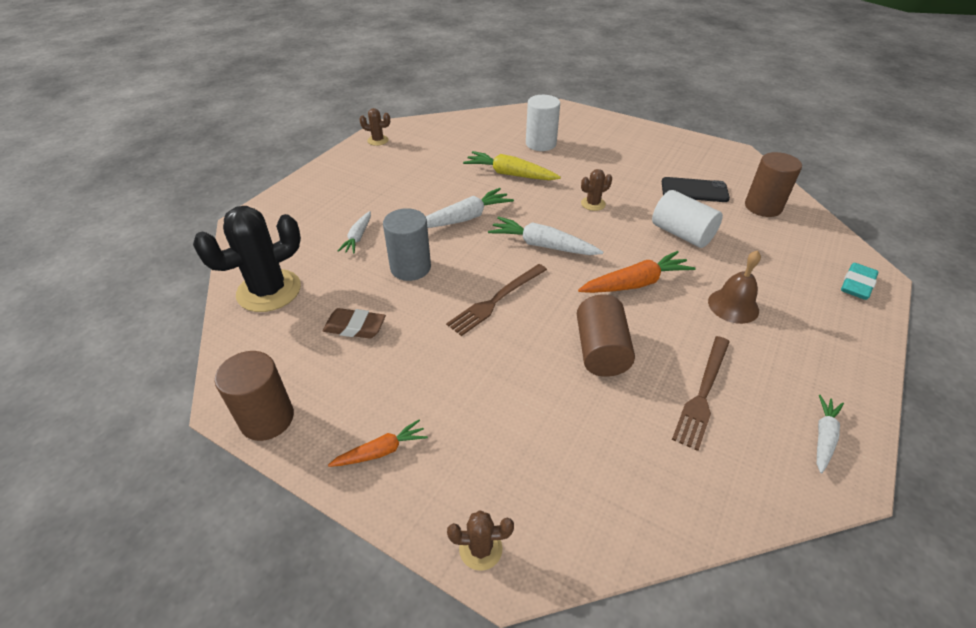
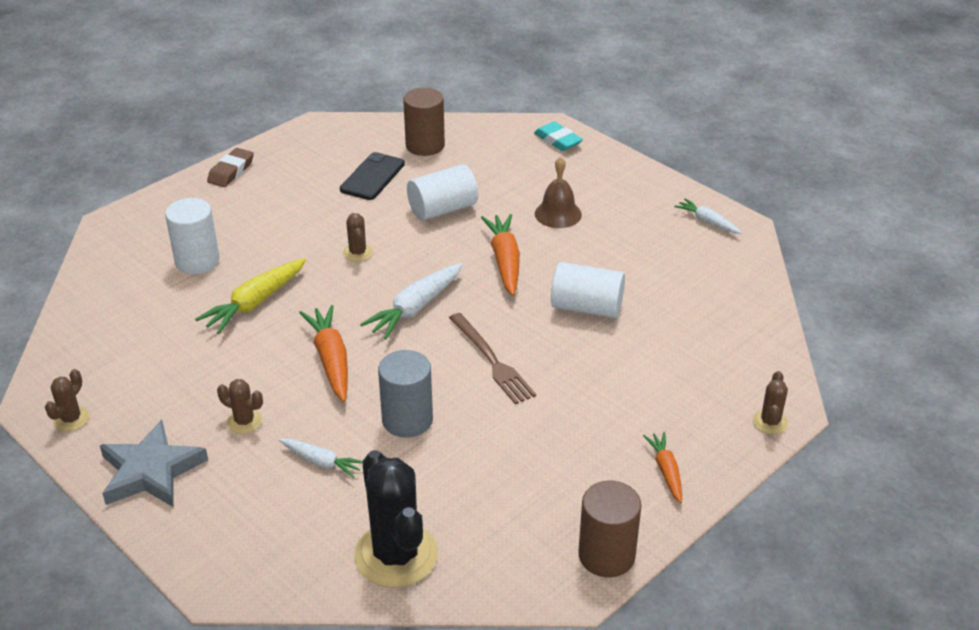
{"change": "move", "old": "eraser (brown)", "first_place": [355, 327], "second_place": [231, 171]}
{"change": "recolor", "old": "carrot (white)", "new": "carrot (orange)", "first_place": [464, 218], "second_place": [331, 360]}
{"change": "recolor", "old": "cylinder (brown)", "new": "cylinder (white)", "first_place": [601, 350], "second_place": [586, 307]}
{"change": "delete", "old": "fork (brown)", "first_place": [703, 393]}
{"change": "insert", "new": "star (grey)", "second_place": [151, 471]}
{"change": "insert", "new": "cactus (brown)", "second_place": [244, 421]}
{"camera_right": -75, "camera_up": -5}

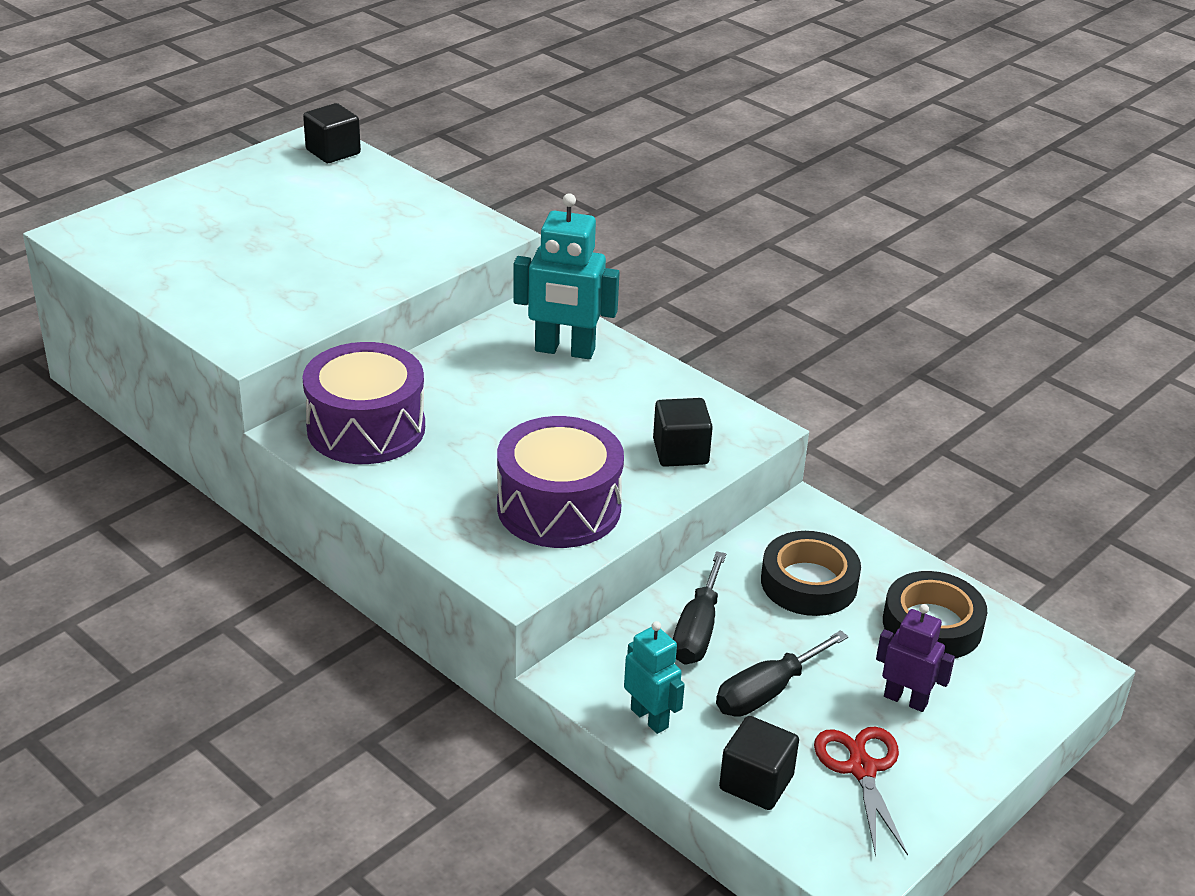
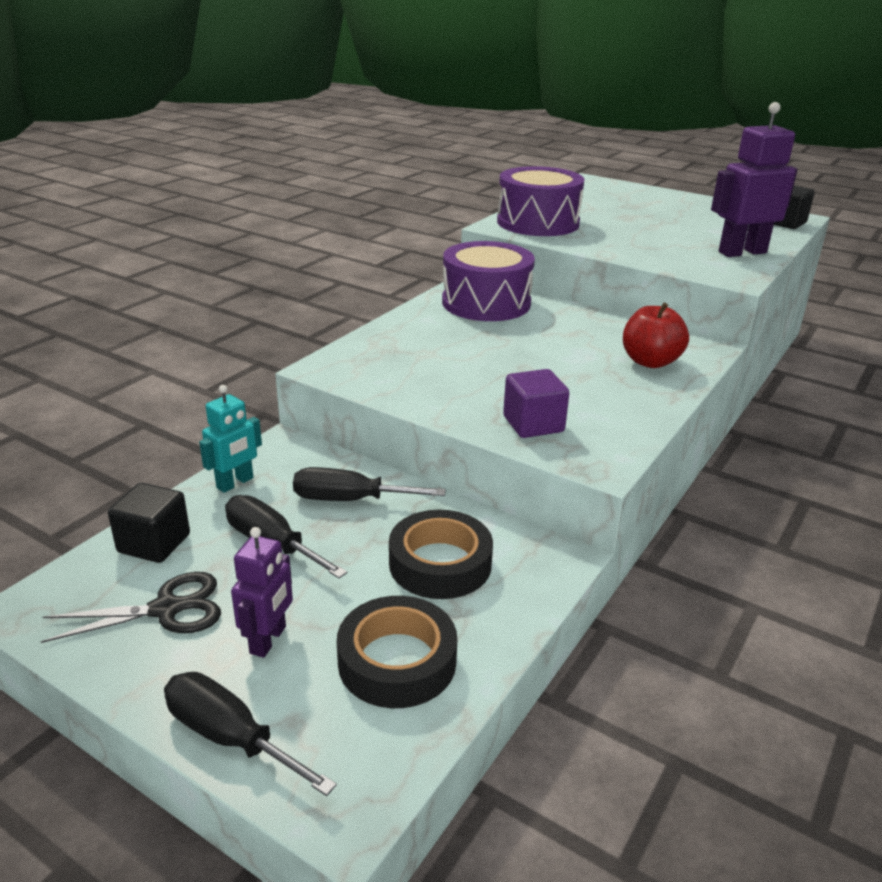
{"change": "move", "old": "drum (purple)", "first_place": [559, 507], "second_place": [538, 223]}
{"change": "replace", "old": "robot (turquoise)", "new": "apple (red)", "first_place": [564, 351], "second_place": [650, 362]}
{"change": "recolor", "old": "cube (black)", "new": "cube (purple)", "first_place": [680, 452], "second_place": [533, 424]}
{"change": "recolor", "old": "scissors (red)", "new": "scissors (black)", "first_place": [861, 769], "second_place": [166, 609]}
{"change": "insert", "new": "screwdriver (black)", "second_place": [230, 737]}
{"change": "insert", "new": "robot (purple)", "second_place": [742, 252]}
{"camera_right": 80, "camera_up": -5}

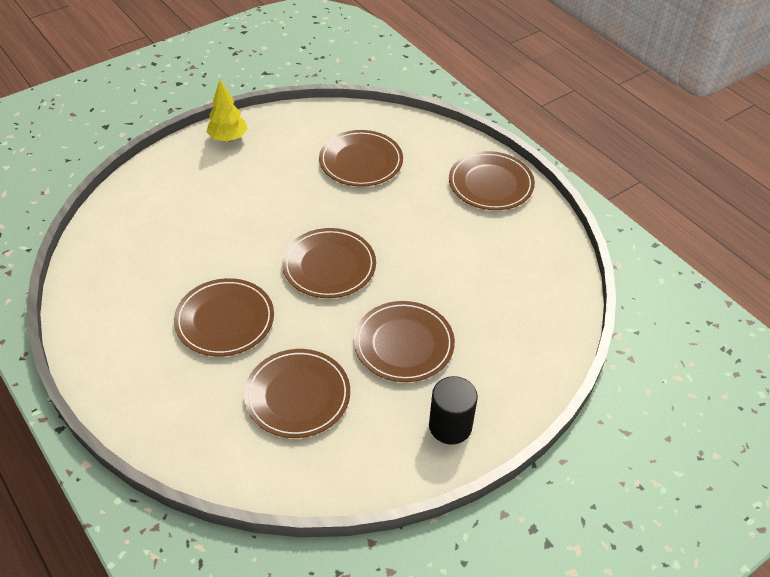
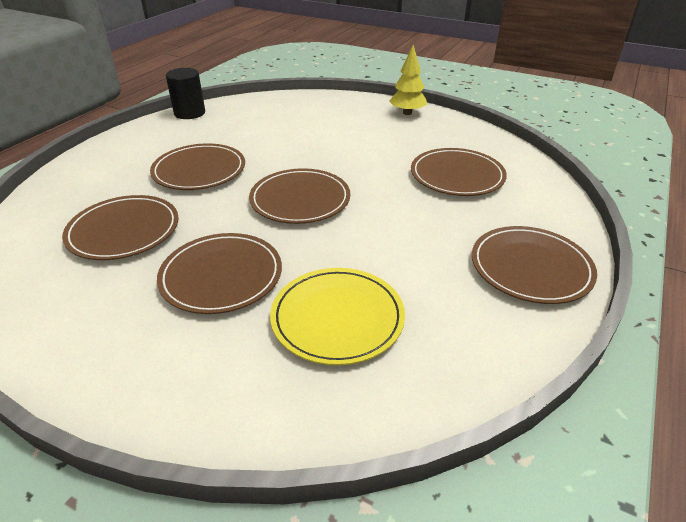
{"change": "move", "old": "cylinder (black)", "first_place": [450, 426], "second_place": [189, 113]}
{"change": "insert", "new": "plate (yellow)", "second_place": [337, 318]}
{"camera_right": 65, "camera_up": -10}

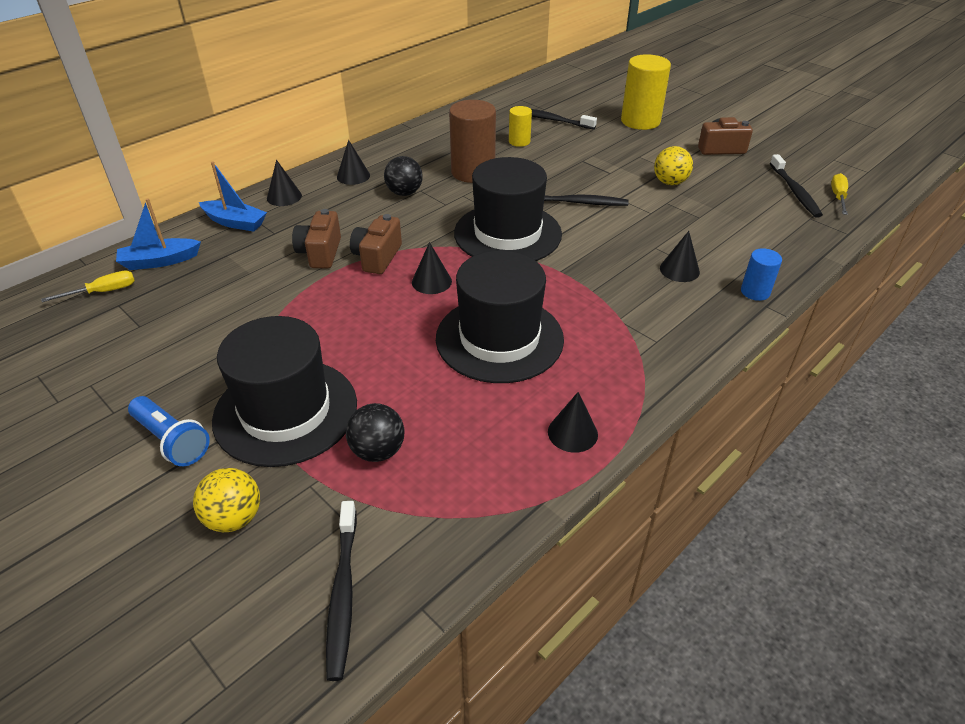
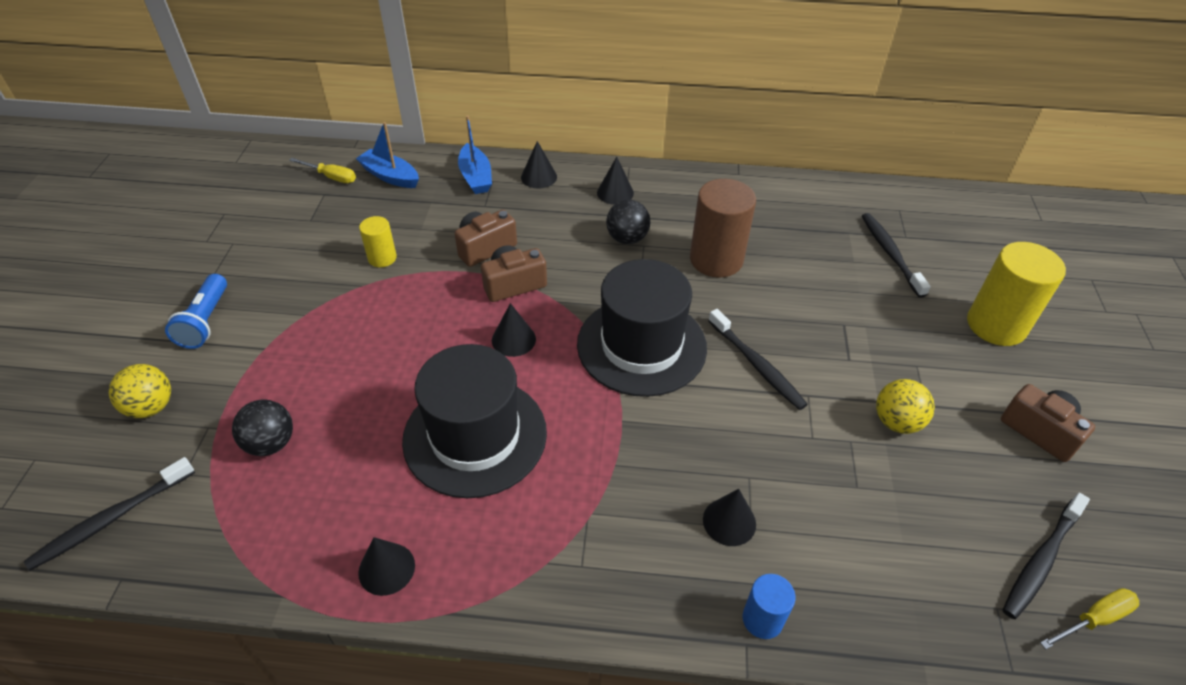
{"change": "delete", "old": "hat (black)", "first_place": [285, 411]}
{"change": "move", "old": "cylinder (yellow)", "first_place": [519, 141], "second_place": [382, 258]}
{"camera_right": 50, "camera_up": 5}

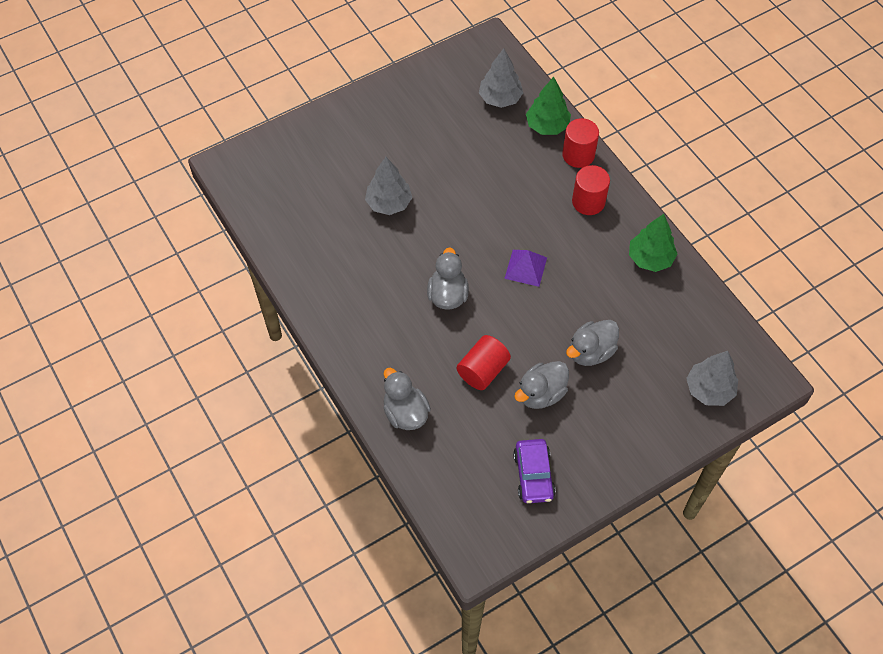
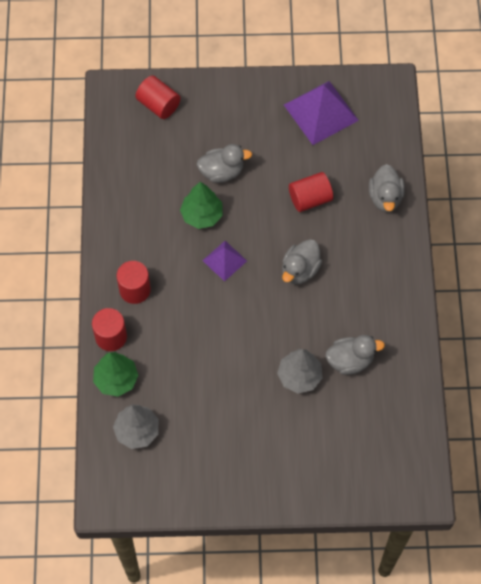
{"change": "replace", "old": "car (purple)", "new": "pyramid (purple)", "first_place": [533, 475], "second_place": [321, 112]}
{"change": "move", "old": "duck (grey)", "first_place": [541, 394], "second_place": [350, 360]}
{"change": "move", "old": "tree (green)", "first_place": [650, 258], "second_place": [202, 215]}
{"change": "replace", "old": "tree (grey)", "new": "cylinder (red)", "first_place": [709, 389], "second_place": [158, 105]}
{"camera_right": -150, "camera_up": 5}

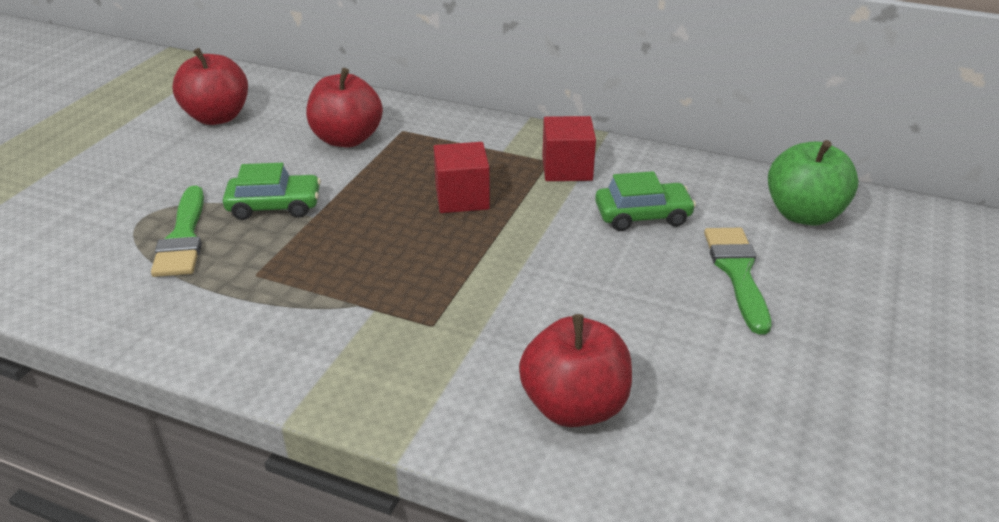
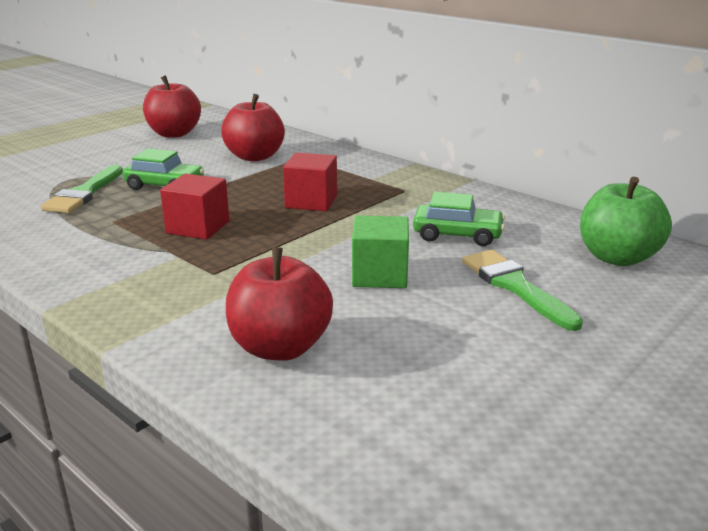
{"change": "move", "old": "cube (red)", "first_place": [567, 169], "second_place": [198, 227]}
{"change": "rotate", "old": "brush (green)", "first_place": [737, 272], "second_place": [514, 286], "degrees": -45}
{"change": "insert", "new": "cube (green)", "second_place": [380, 275]}
{"camera_right": 20, "camera_up": -10}

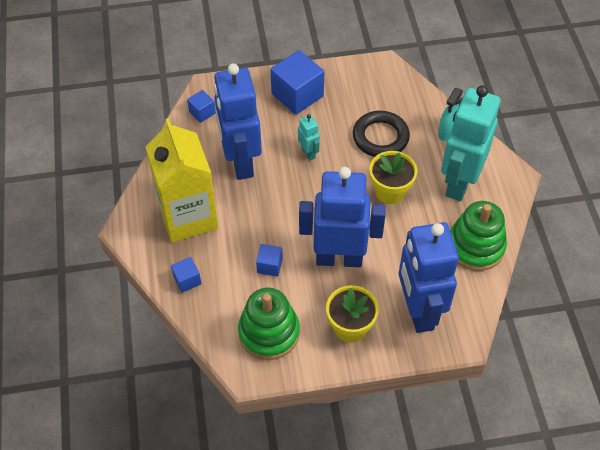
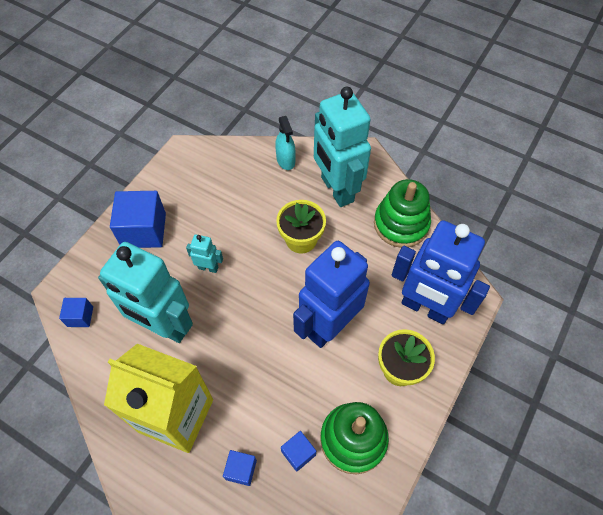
{"change": "recolor", "old": "robot (blue)", "new": "robot (turquoise)", "first_place": [240, 162], "second_place": [164, 326]}
{"change": "move", "old": "cube (blue)", "first_place": [269, 265], "second_place": [298, 453]}
{"change": "delete", "old": "ring (black)", "first_place": [380, 137]}
{"camera_right": -50, "camera_up": 5}

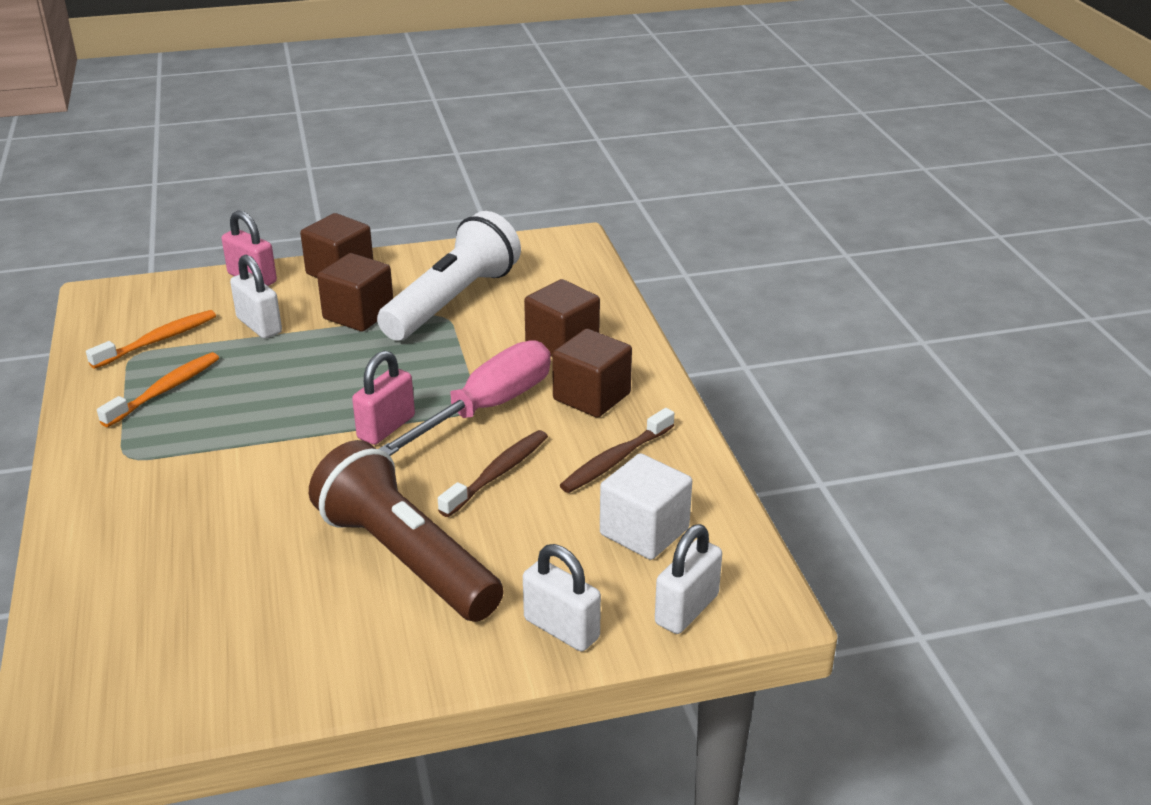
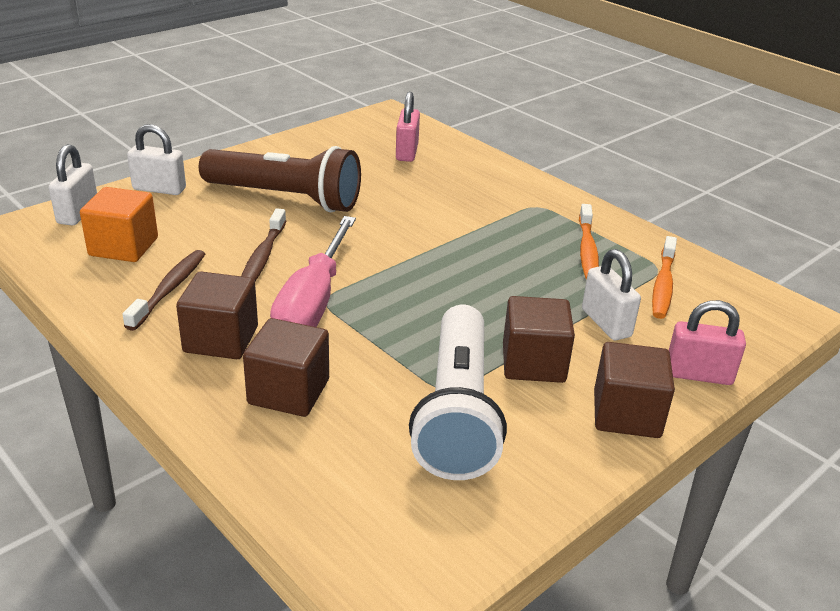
{"change": "rotate", "old": "padlock (white)", "first_place": [259, 325], "second_place": [606, 323], "degrees": 45}
{"change": "move", "old": "padlock (pink)", "first_place": [386, 427], "second_place": [407, 152]}
{"change": "recolor", "old": "cube (white)", "new": "cube (orange)", "first_place": [644, 531], "second_place": [123, 247]}
{"camera_right": 150, "camera_up": 0}

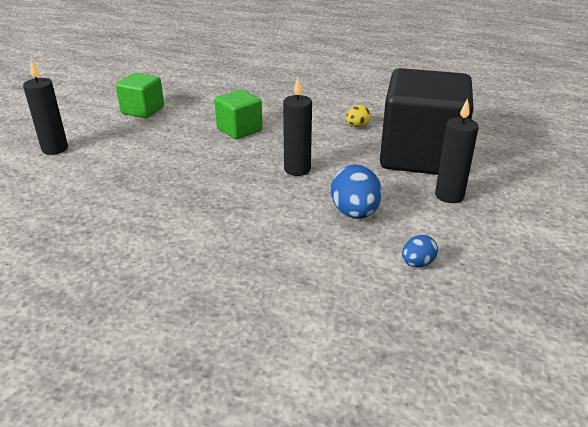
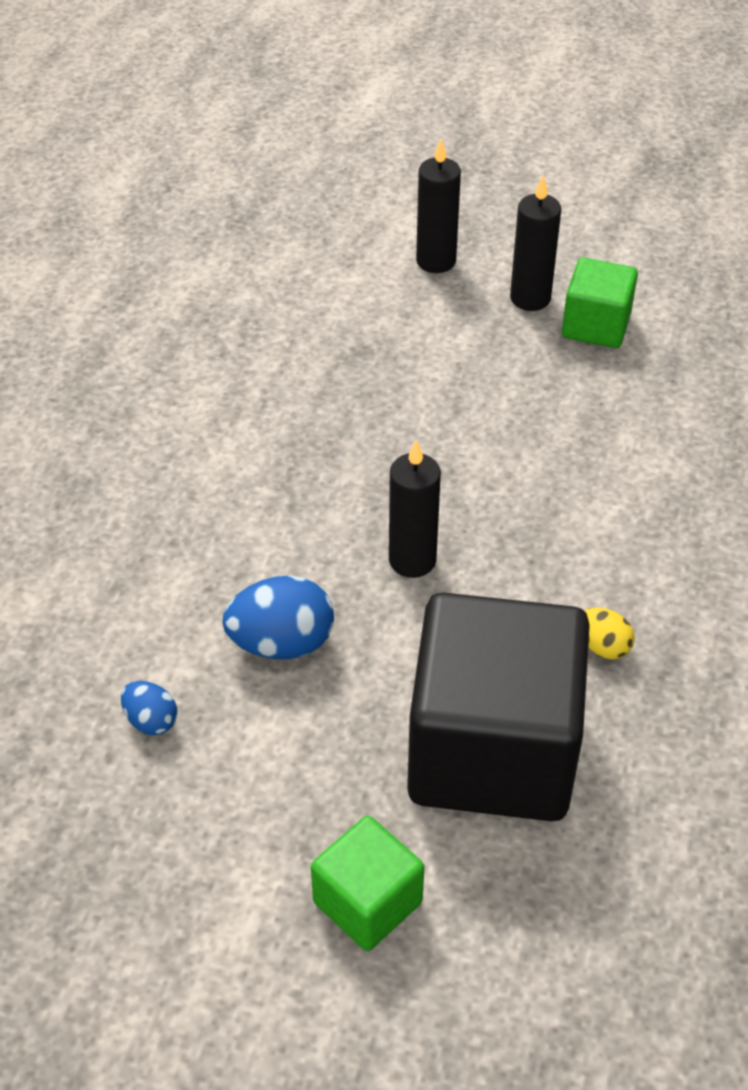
{"change": "move", "old": "cube (green)", "first_place": [239, 129], "second_place": [367, 902]}
{"change": "move", "old": "candle (black)", "first_place": [449, 196], "second_place": [530, 298]}
{"camera_right": 85, "camera_up": 15}

